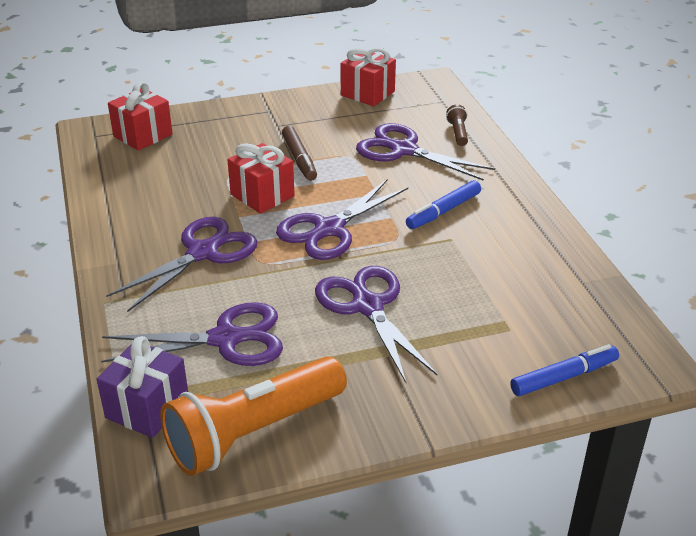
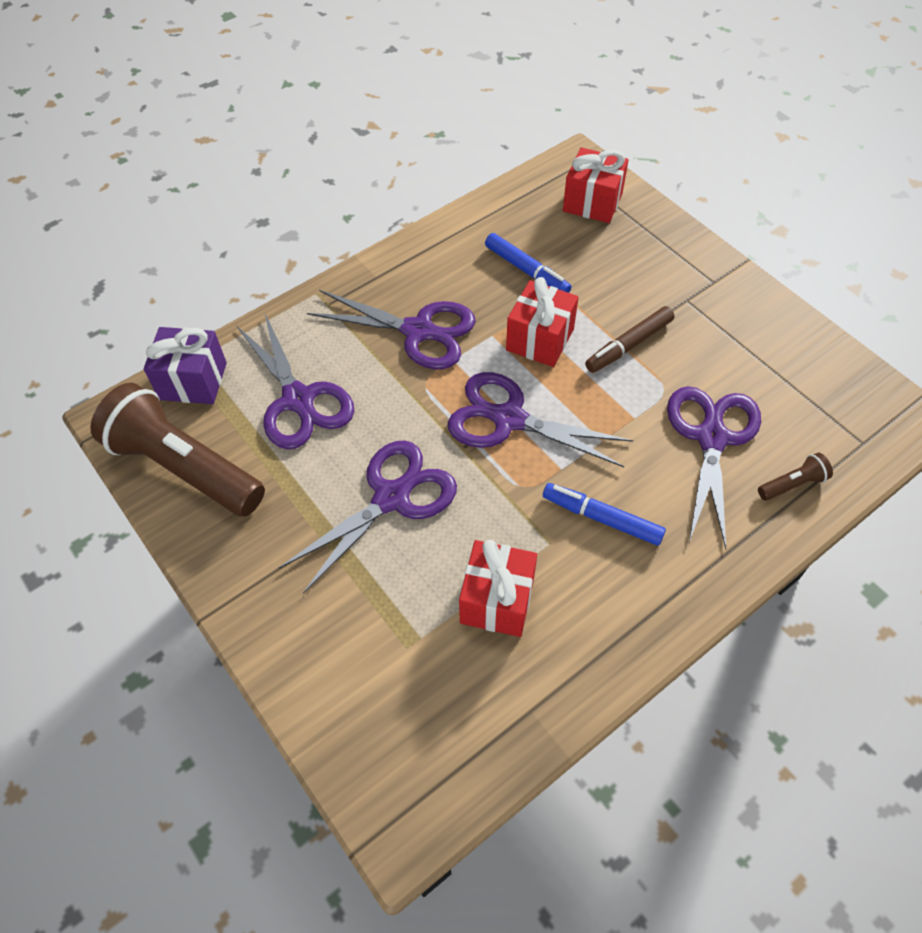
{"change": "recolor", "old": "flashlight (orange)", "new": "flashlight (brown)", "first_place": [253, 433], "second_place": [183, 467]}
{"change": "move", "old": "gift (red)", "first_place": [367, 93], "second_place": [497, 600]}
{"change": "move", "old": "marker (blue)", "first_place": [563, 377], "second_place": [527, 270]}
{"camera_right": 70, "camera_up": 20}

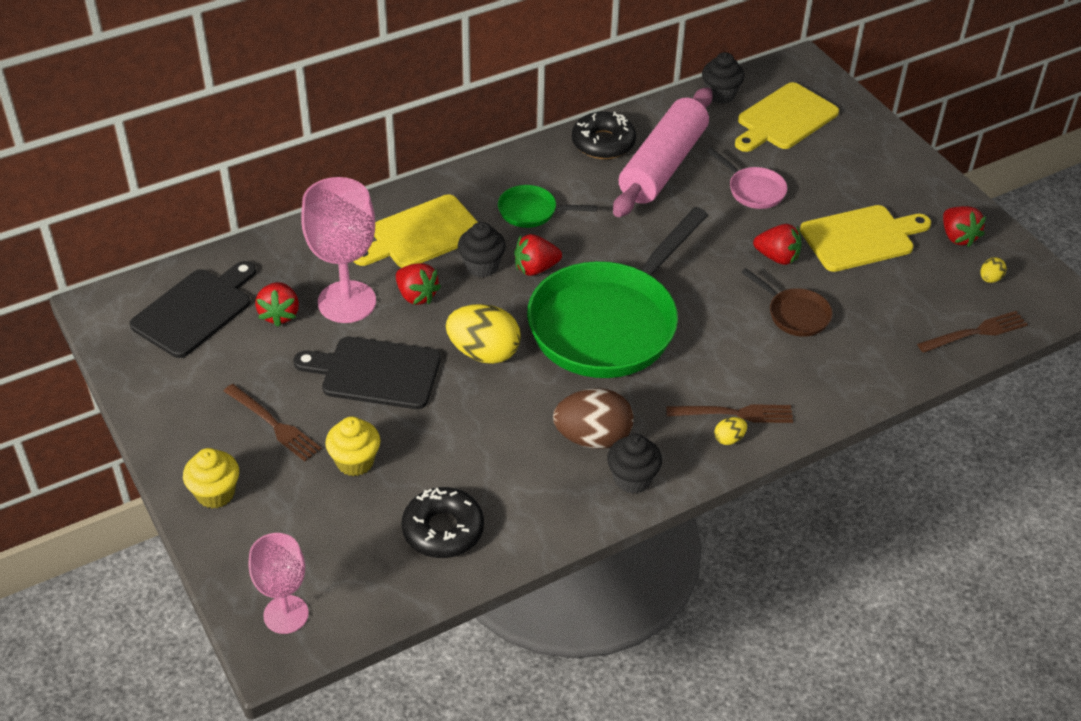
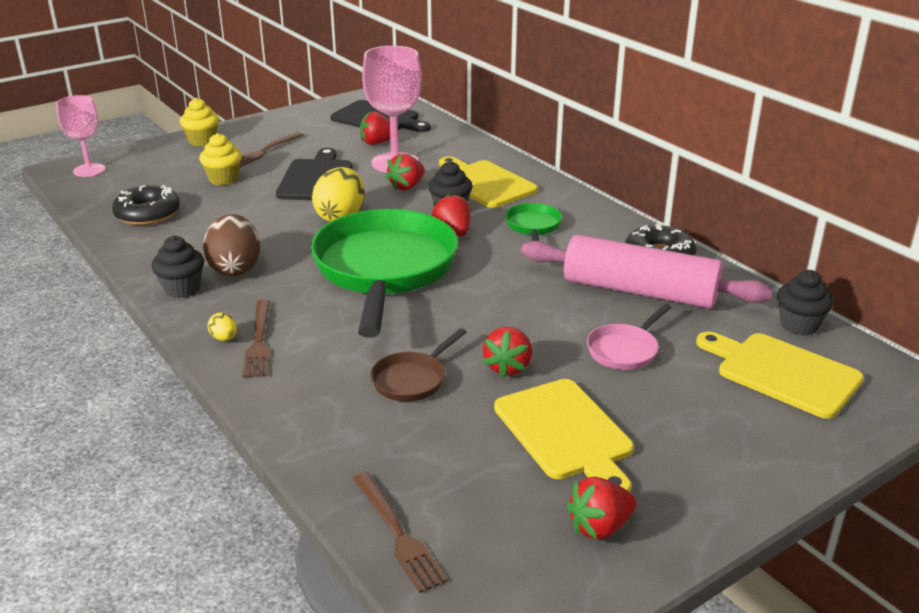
{"change": "rotate", "old": "pan (green)", "first_place": [609, 323], "second_place": [384, 270], "degrees": 60}
{"change": "delete", "old": "egg (yellow)", "first_place": [990, 279]}
{"camera_right": 85, "camera_up": -15}

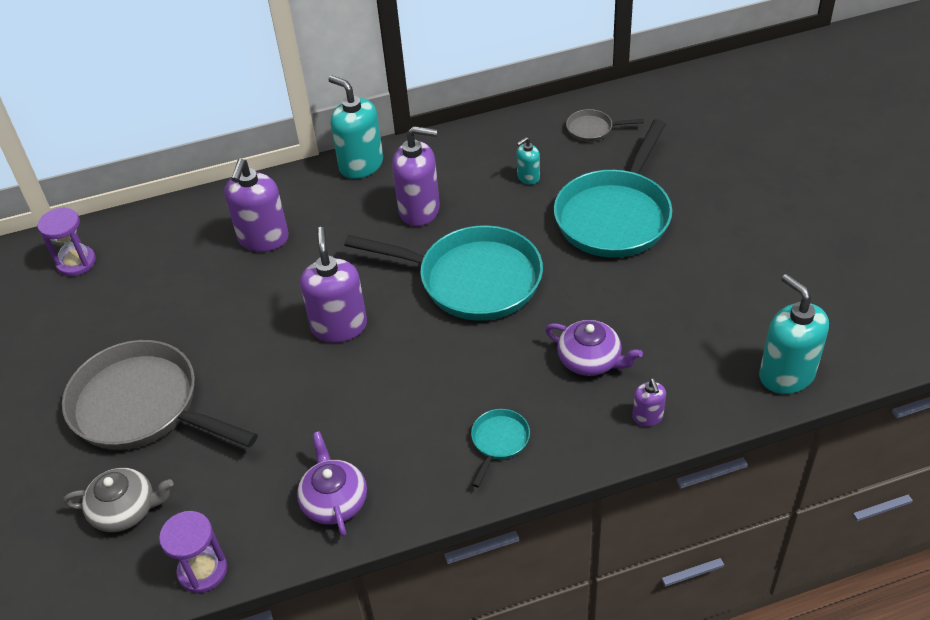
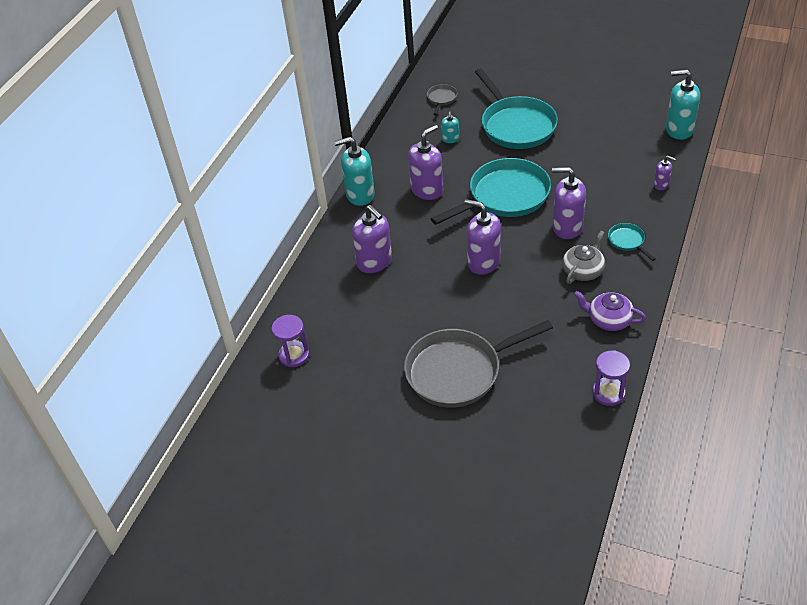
{"change": "move", "old": "teapot (grey)", "first_place": [125, 510], "second_place": [583, 270]}
{"change": "delete", "old": "teapot (purple)", "first_place": [590, 360]}
{"change": "rotate", "old": "pan (grey)", "first_place": [593, 129], "second_place": [441, 99], "degrees": 150}
{"change": "insert", "new": "soap dispenser (purple)", "second_place": [567, 227]}
{"camera_right": -50, "camera_up": 0}

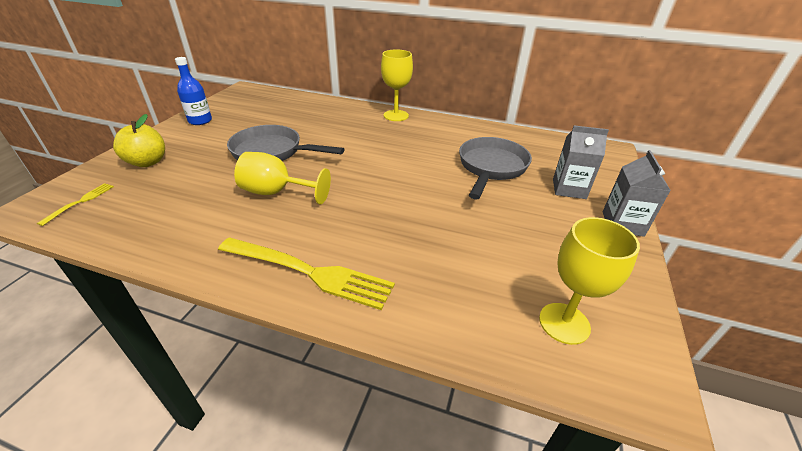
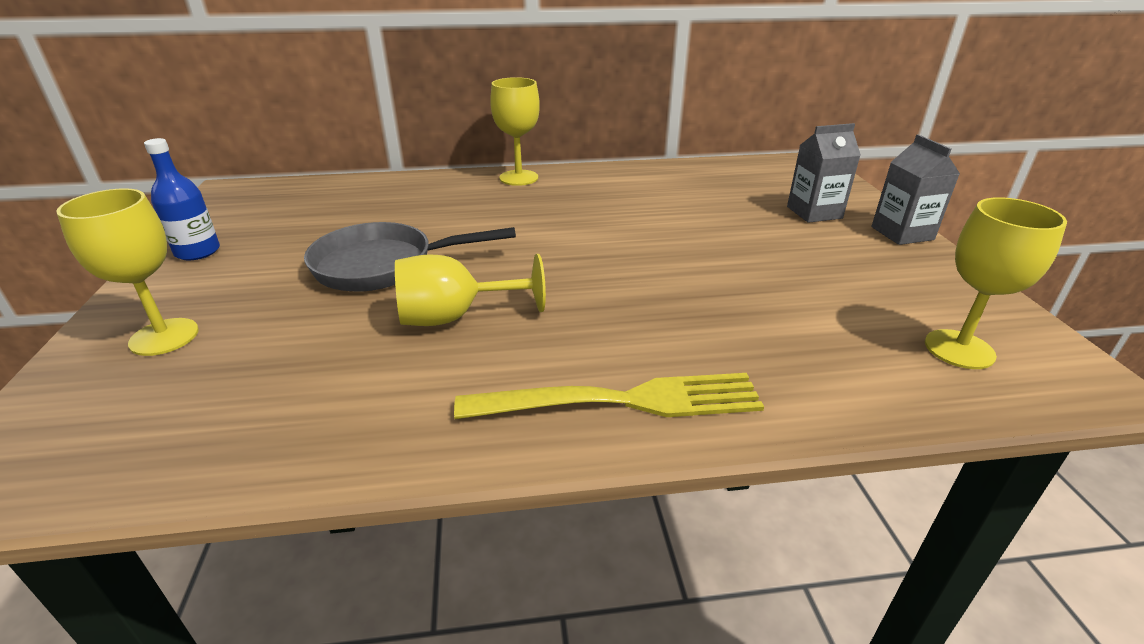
{"change": "delete", "old": "fork (yellow)", "first_place": [80, 202]}
{"change": "replace", "old": "apple (yellow)", "new": "goblet (yellow)", "first_place": [147, 162], "second_place": [164, 337]}
{"change": "delete", "old": "pan (grey)", "first_place": [491, 167]}
{"camera_right": -25, "camera_up": -5}

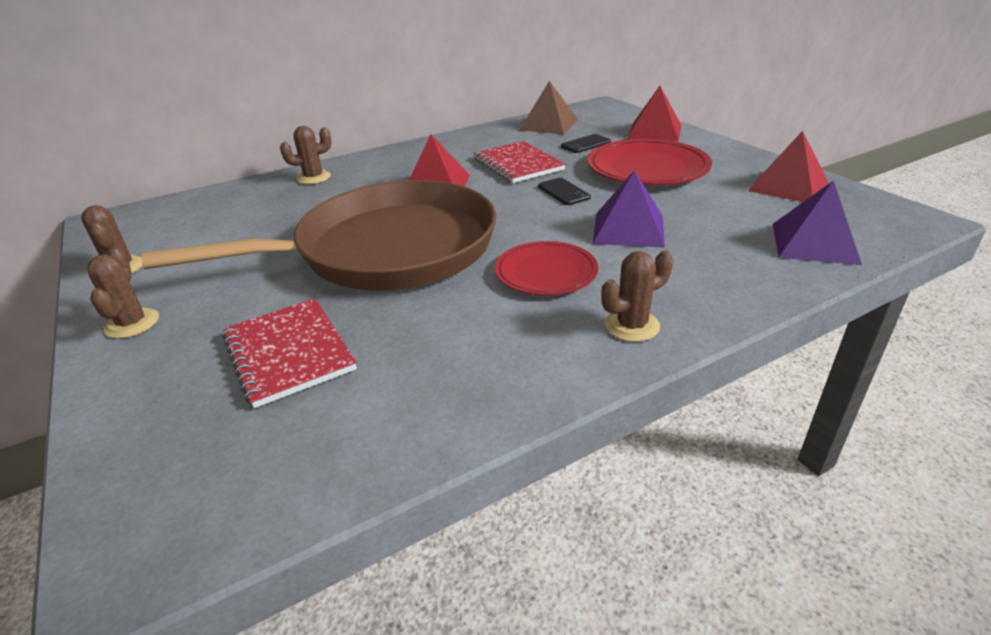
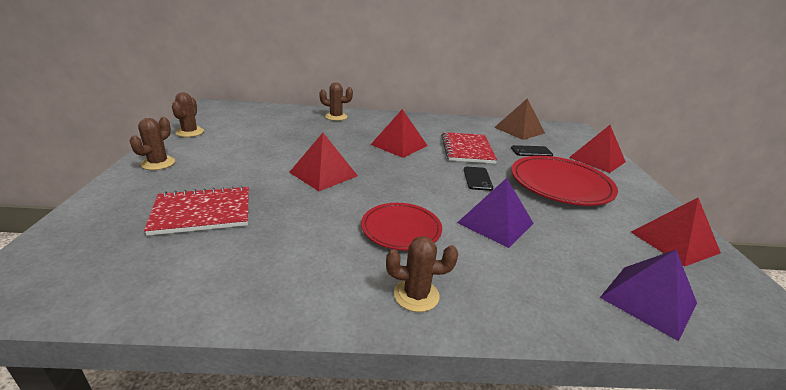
{"change": "replace", "old": "pan (brown)", "new": "pyramid (red)", "first_place": [387, 250], "second_place": [323, 174]}
{"change": "rotate", "old": "notebook (red)", "first_place": [289, 352], "second_place": [202, 212], "degrees": 75}
{"camera_right": 25, "camera_up": -5}

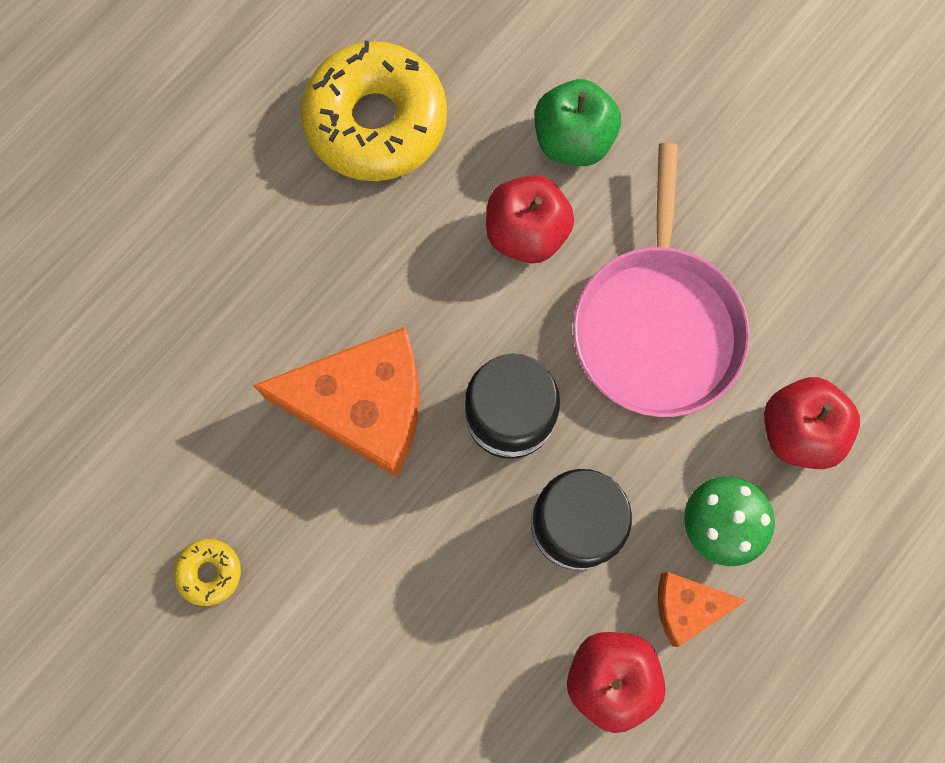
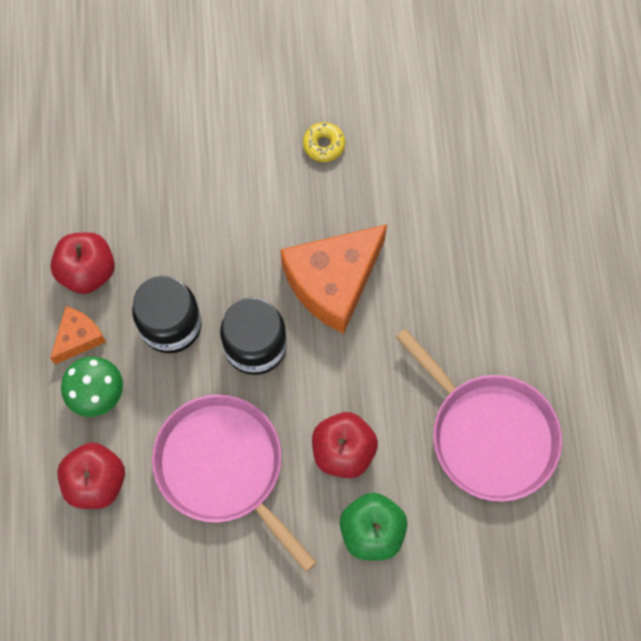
{"change": "replace", "old": "donut (yellow)", "new": "pan (pink)", "first_place": [376, 122], "second_place": [488, 434]}
{"camera_right": 135, "camera_up": -5}

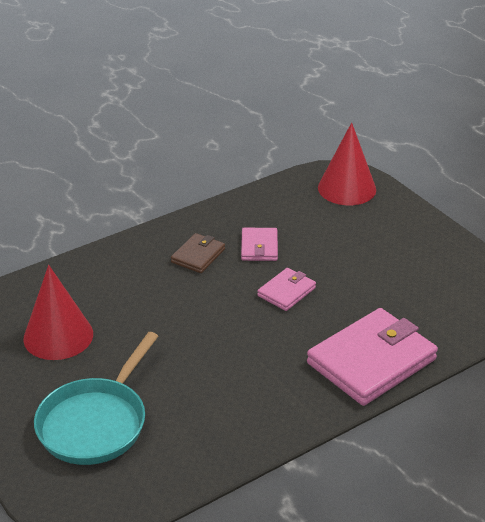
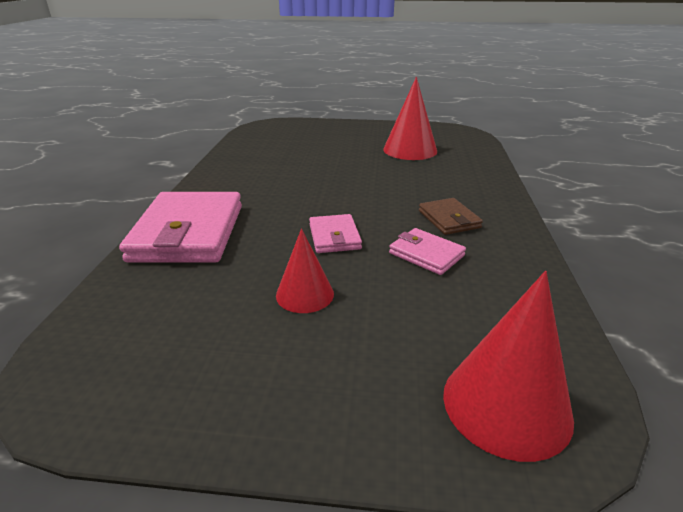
{"change": "delete", "old": "pan (turquoise)", "first_place": [96, 422]}
{"change": "insert", "new": "cone (red)", "second_place": [305, 294]}
{"camera_right": 130, "camera_up": -5}

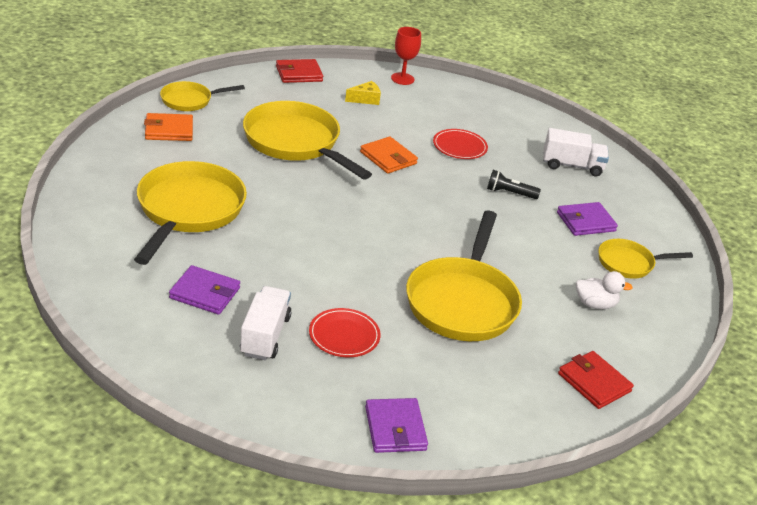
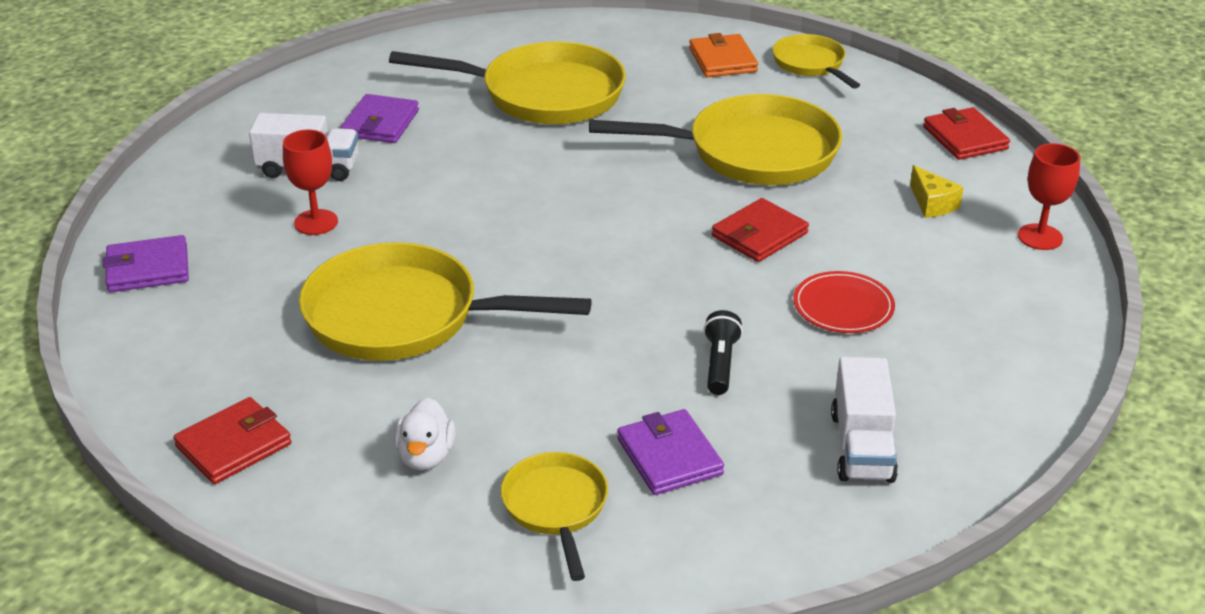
{"change": "rotate", "old": "pan (yellow)", "first_place": [295, 142], "second_place": [752, 152], "degrees": 45}
{"change": "replace", "old": "plate (red)", "new": "goblet (red)", "first_place": [344, 335], "second_place": [316, 222]}
{"change": "recolor", "old": "wallet (orange)", "new": "wallet (red)", "first_place": [388, 158], "second_place": [759, 235]}
{"camera_right": 90, "camera_up": 0}

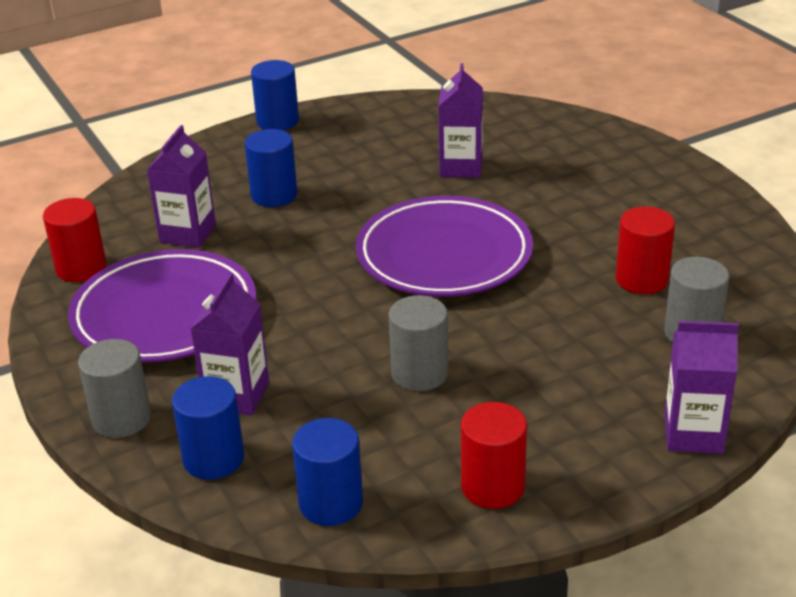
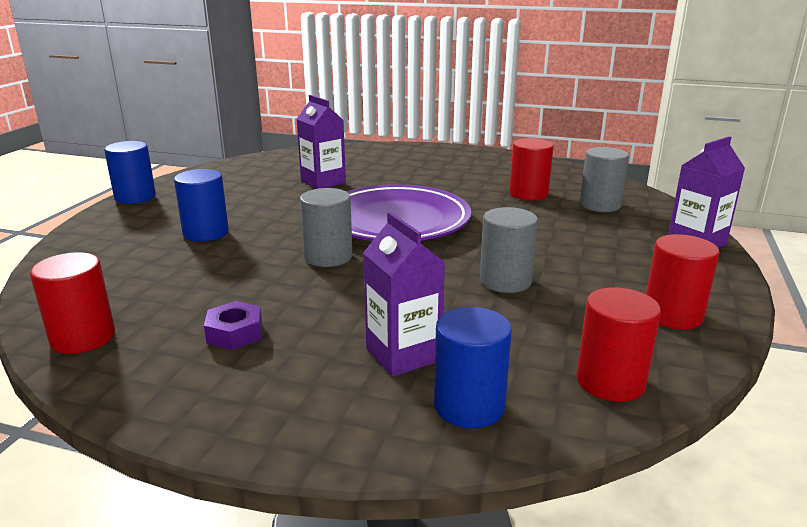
{"change": "replace", "old": "plate (purple)", "new": "nut (purple)", "first_place": [164, 314], "second_place": [235, 333]}
{"change": "move", "old": "cylinder (grey)", "first_place": [121, 419], "second_place": [328, 257]}
{"change": "delete", "old": "carton (purple)", "first_place": [187, 233]}
{"change": "recolor", "old": "cylinder (blue)", "new": "cylinder (red)", "first_place": [331, 503], "second_place": [610, 382]}
{"camera_right": -45, "camera_up": -10}

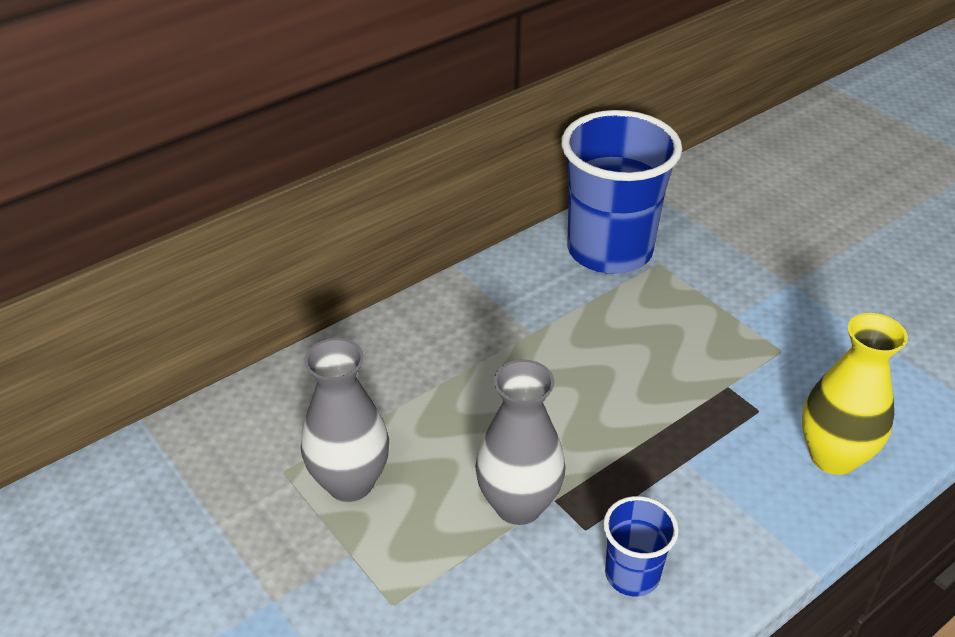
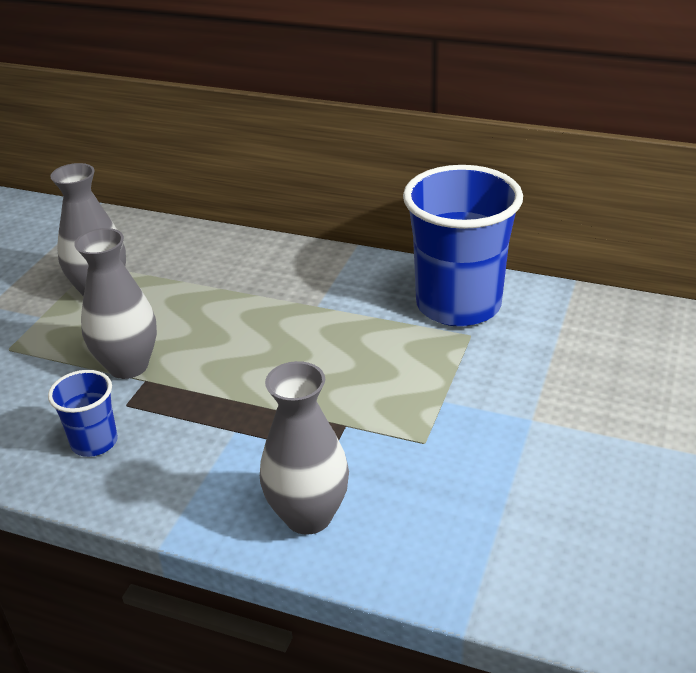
{"change": "recolor", "old": "vase (yellow)", "new": "vase (grey)", "first_place": [833, 456], "second_place": [308, 516]}
{"camera_right": 60, "camera_up": -5}

